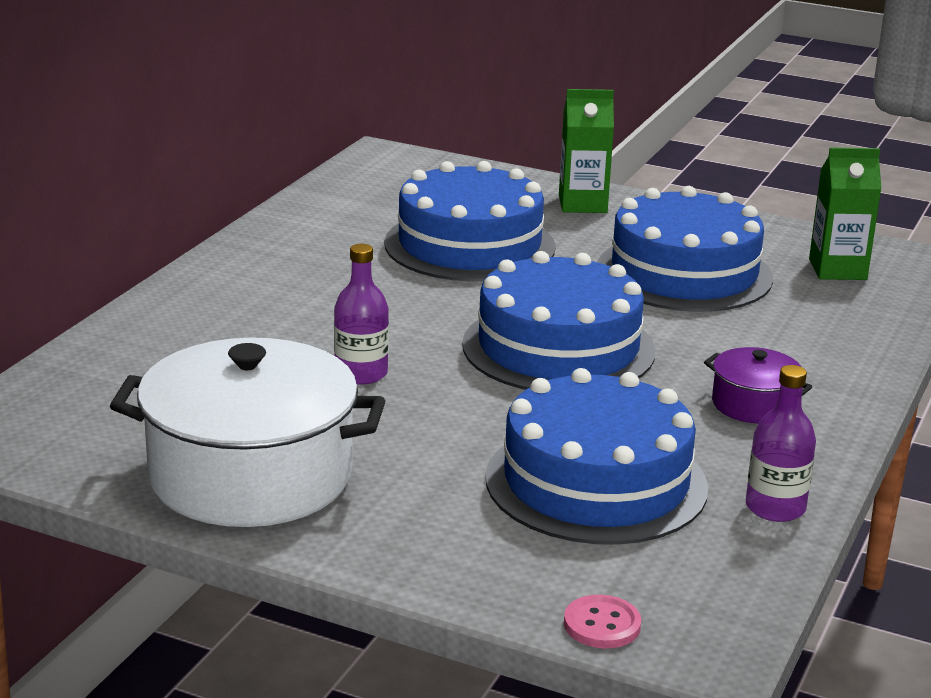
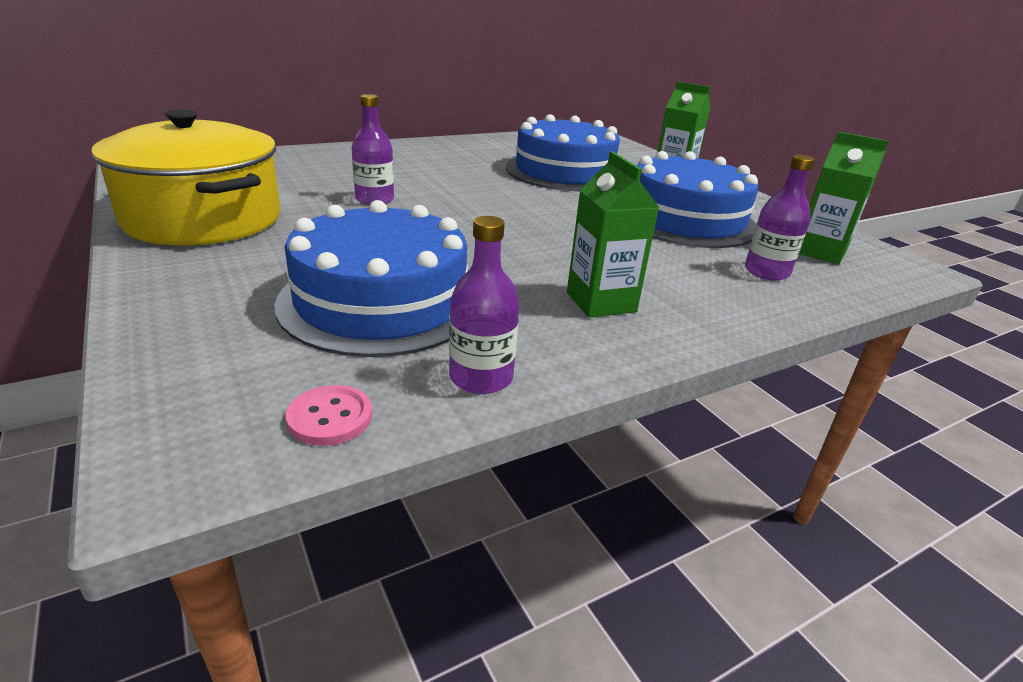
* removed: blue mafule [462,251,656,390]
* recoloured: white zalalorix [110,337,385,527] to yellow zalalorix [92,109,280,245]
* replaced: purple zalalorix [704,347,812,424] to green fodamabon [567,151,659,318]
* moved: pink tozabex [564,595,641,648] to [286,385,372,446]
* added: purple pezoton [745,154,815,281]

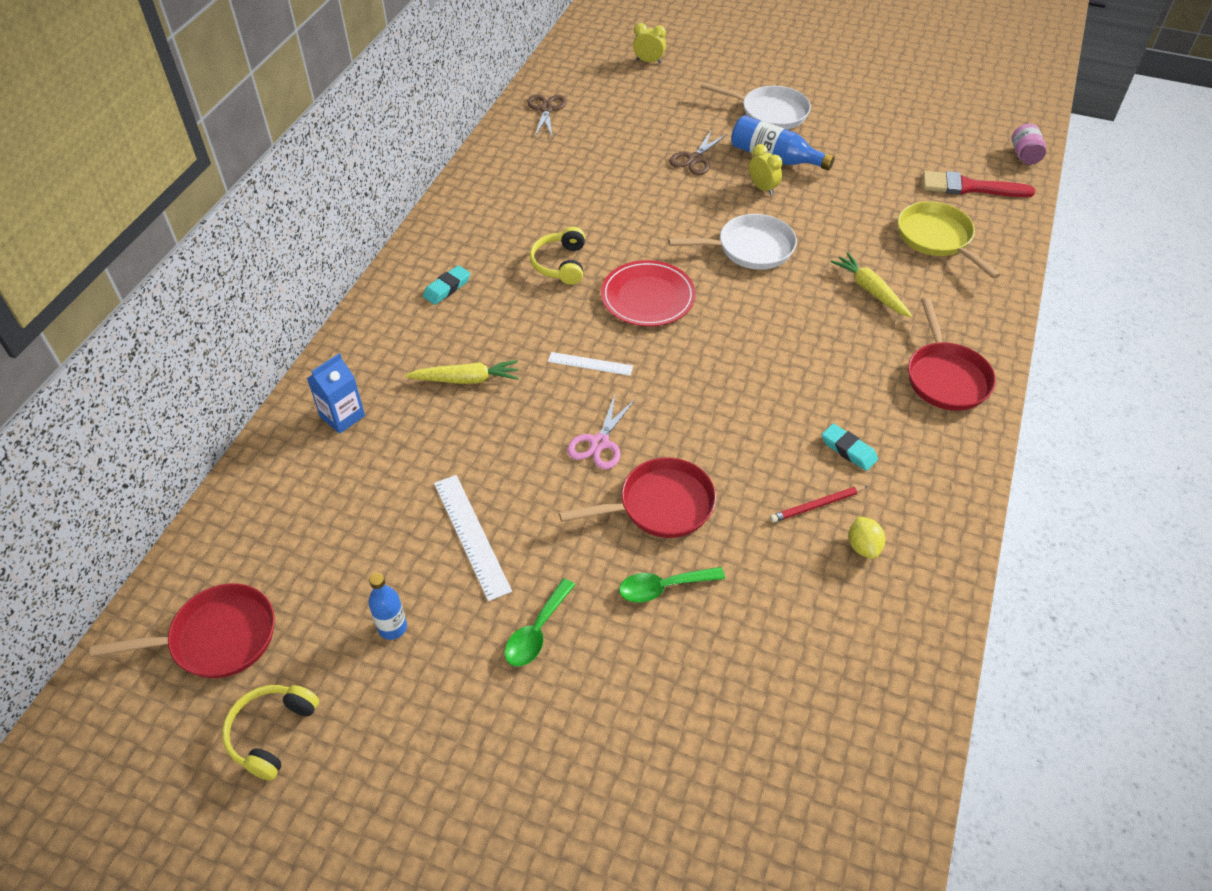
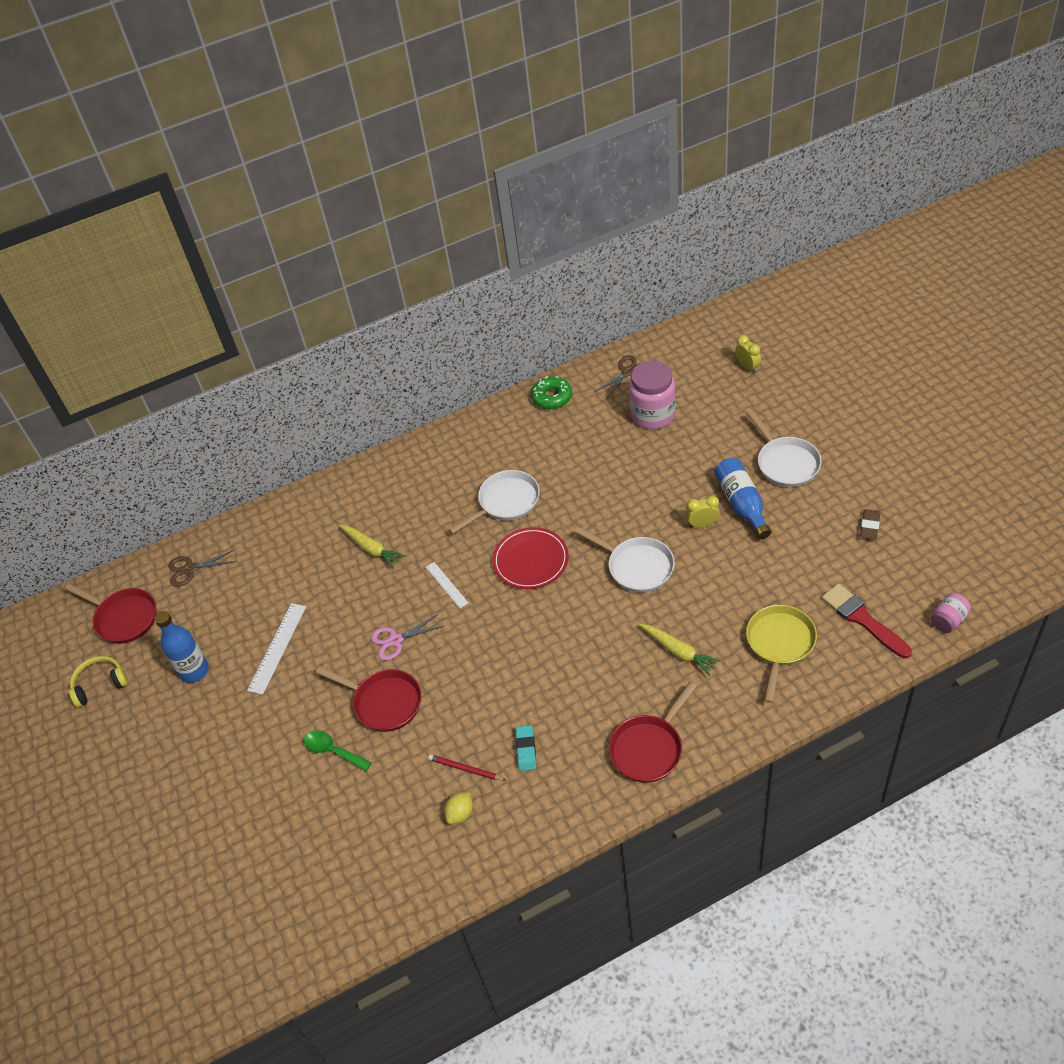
* moved: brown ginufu [669,129,728,175] to [168,550,236,587]
* turned: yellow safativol [749,144,782,195] = [686,495,720,528] 105 degrees counterclockwise
* replaced: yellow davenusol [530,227,585,285] to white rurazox [448,470,540,534]
* turned: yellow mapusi [831,252,912,317] = [639,624,721,676] 120 degrees clockwise
* removed: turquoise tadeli [423,265,470,305]
* removed: blue fodamabon [307,353,365,434]
* resized: blue pezoton [368,573,407,640] = [154,611,209,683] x1.59
* removed: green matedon [505,578,575,667]
* added: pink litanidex [629,361,676,429]
* added: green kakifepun [531,376,572,409]
* added: brown tadeli [860,509,880,540]

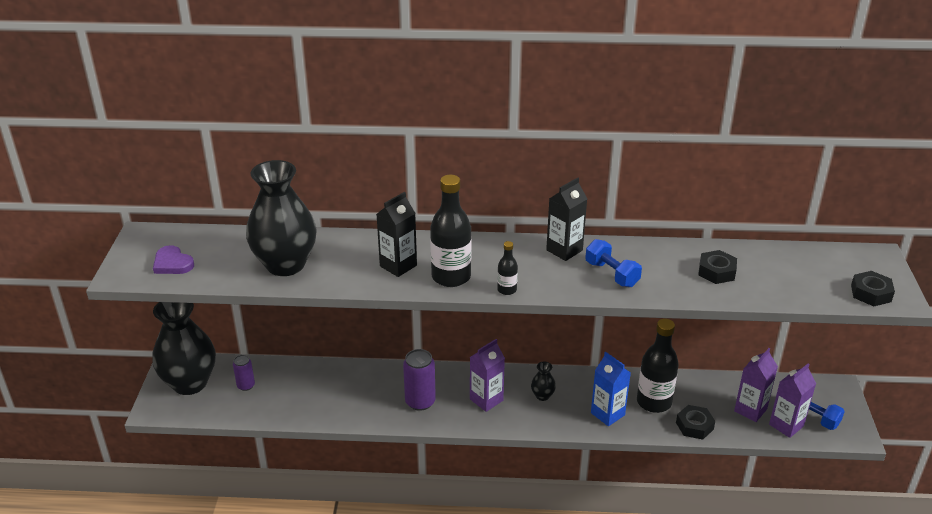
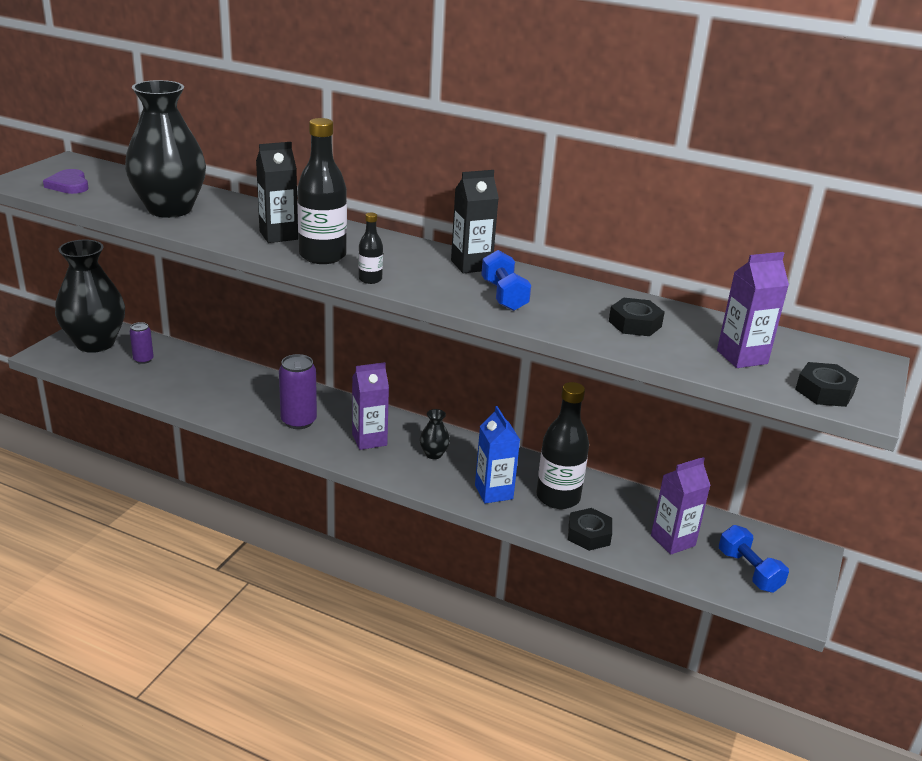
* moved: purple fodamabon [769,364,816,438] to [717,252,789,368]

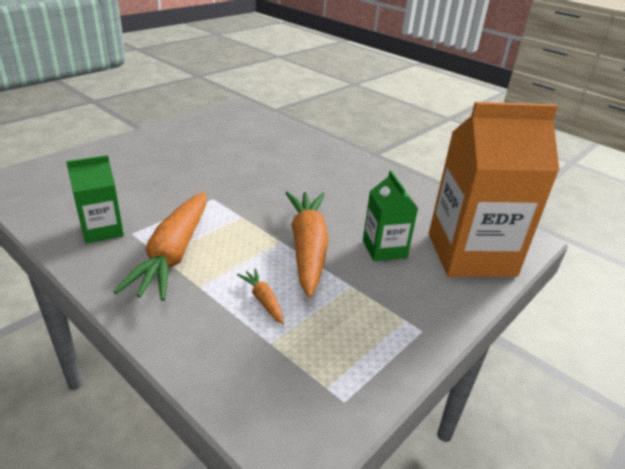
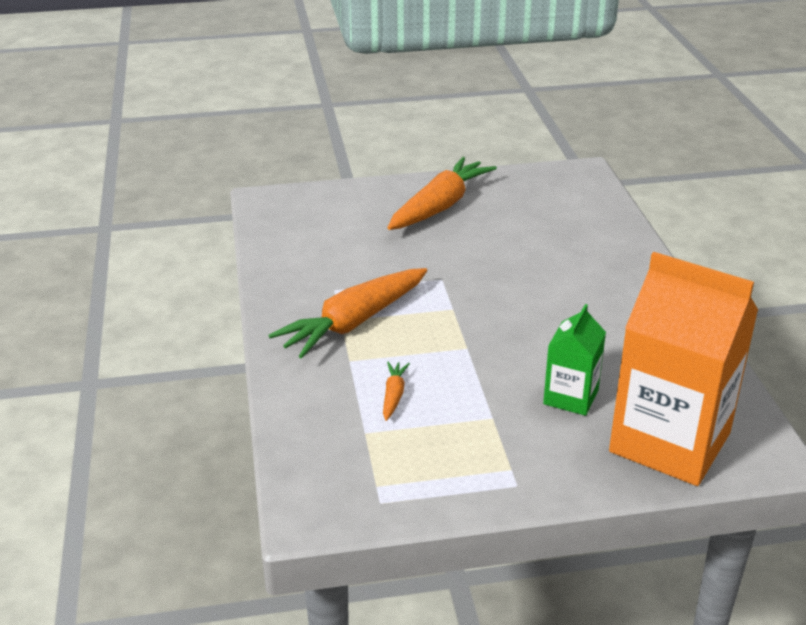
* removed: green fodamabon [66,155,124,244]
* moved: orange mapusi [285,191,328,298] to [387,157,497,230]

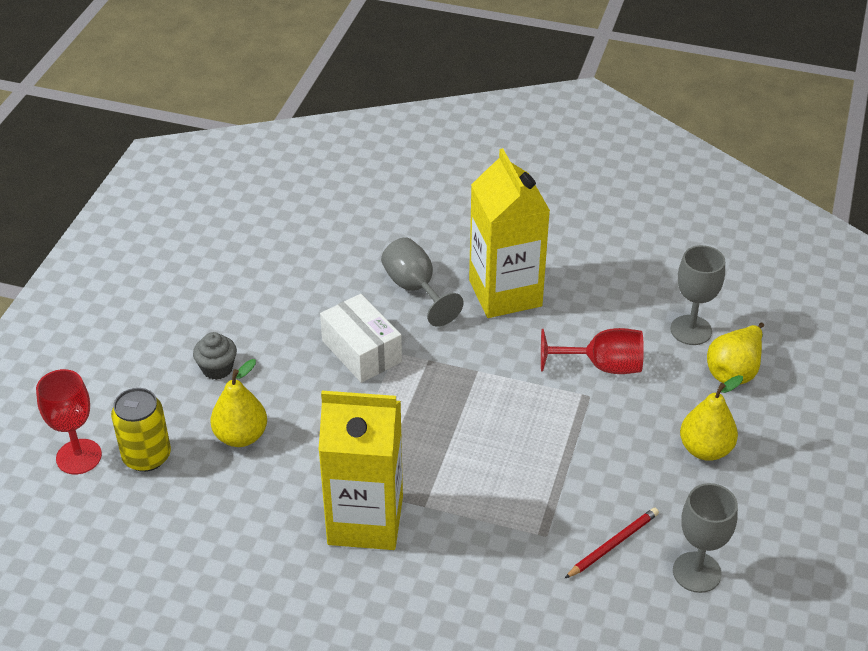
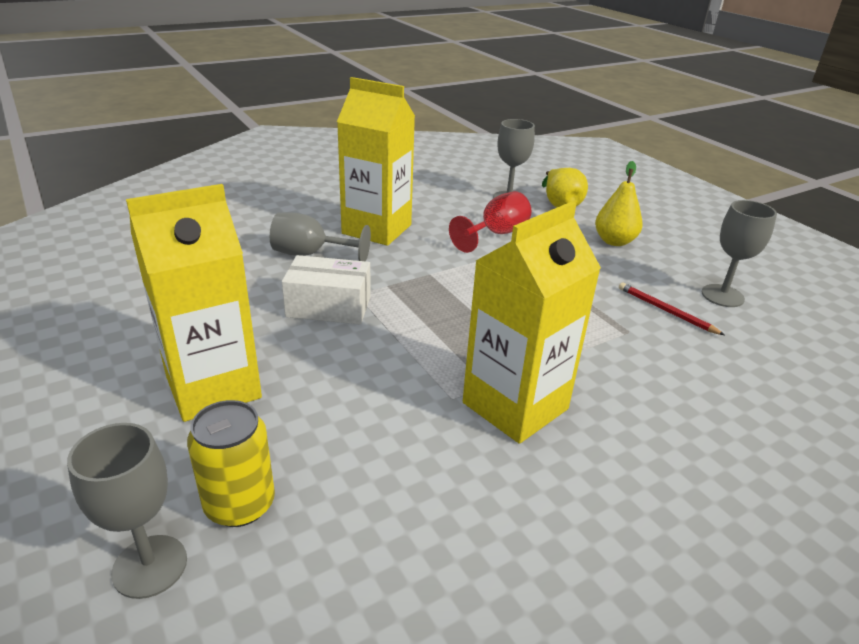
* replaced: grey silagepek [193,332,237,380] to yellow fodamabon [126,184,262,422]
* removed: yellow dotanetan [211,359,267,447]
* recoloured: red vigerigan [36,369,102,474] to grey vigerigan [67,423,187,599]
* turned: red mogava [565,508,659,578] = [619,282,724,335] 45 degrees counterclockwise

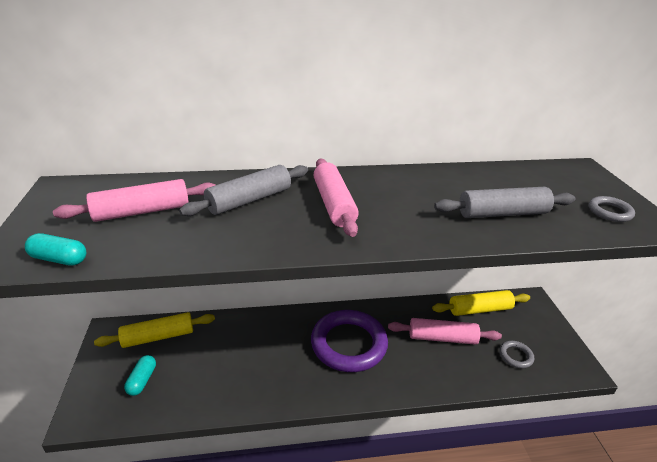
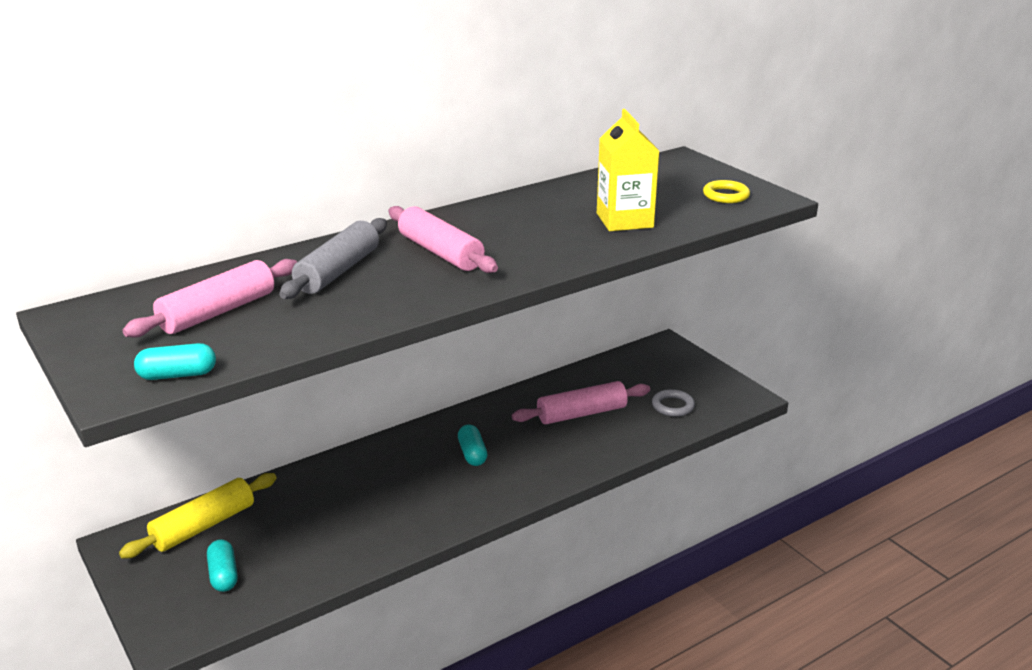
* replaced: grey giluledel [434,187,576,218] to yellow fodamabon [597,109,659,231]
* recoloured: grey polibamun [589,196,635,222] to yellow polibamun [703,180,750,203]
* removed: yellow giluledel [432,290,530,316]
* replaced: purple polibamun [311,310,388,372] to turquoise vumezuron [458,424,487,466]

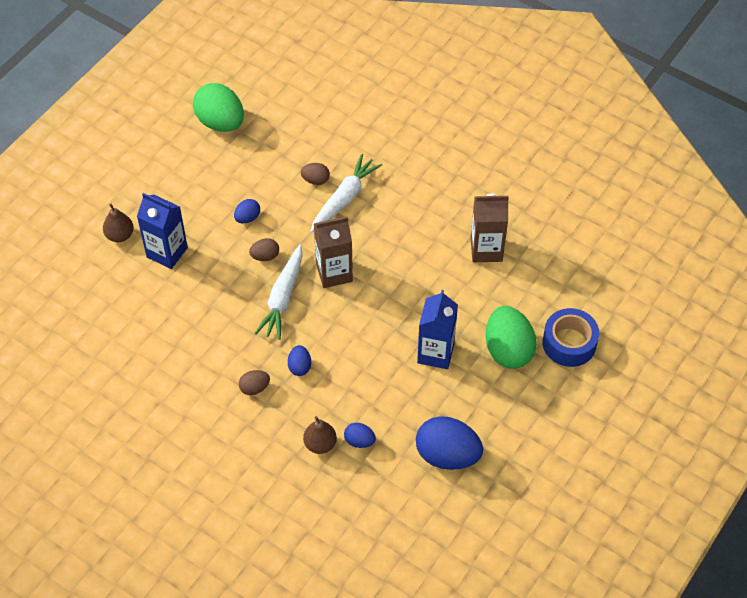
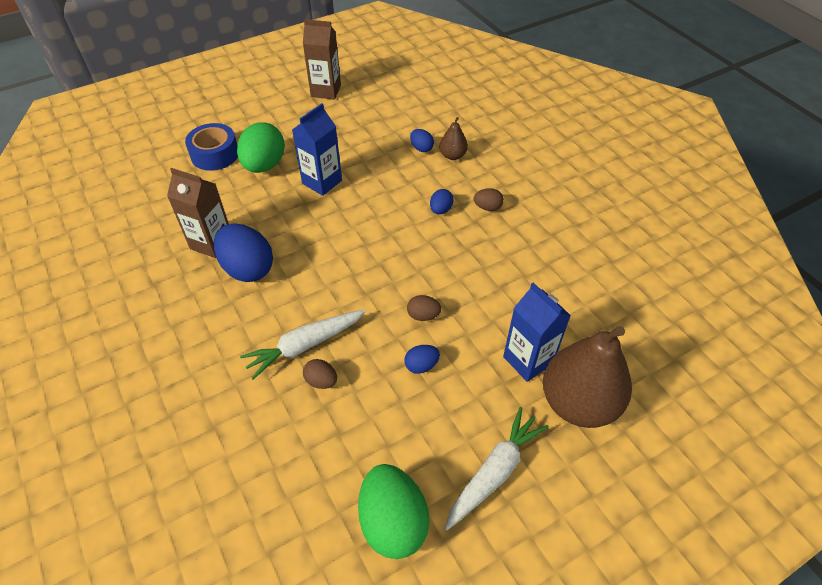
* resized: brown dotanetan [103,204,134,242] = [543,326,632,428] x2.15
* moved: brown fodamabon [314,217,353,288] to [303,19,341,100]
* moved: white mapusi [254,245,302,340] to [445,407,549,530]
* moved: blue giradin [416,416,483,470] to [214,224,273,282]

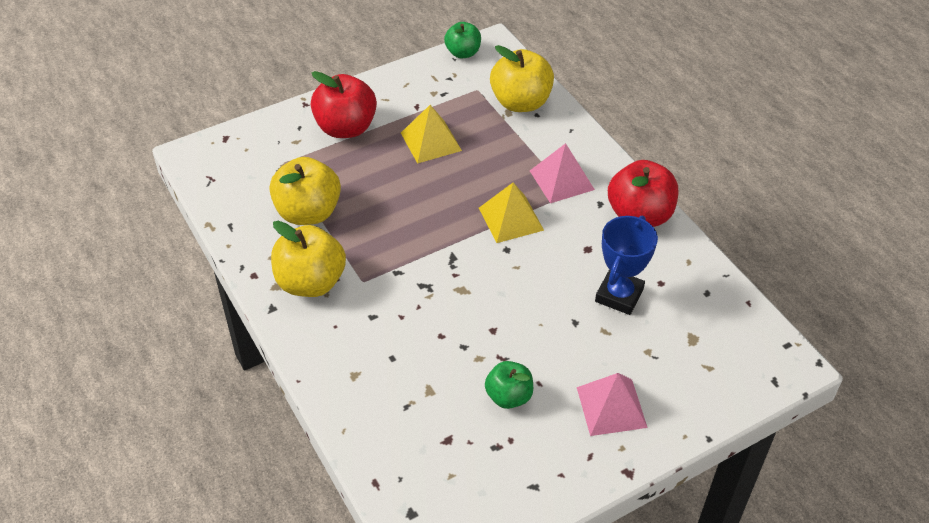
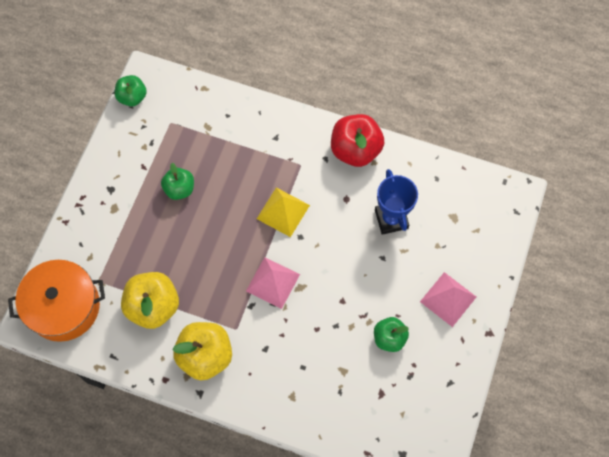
* removed: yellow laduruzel [490,45,554,112]
* removed: red laduruzel [311,71,377,138]
* replaced: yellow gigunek [401,105,462,164] to green laduruzel [161,163,194,200]
* moved: pink gigunek [530,143,595,203] to [246,257,300,309]
* added: orange zalalorix [8,260,105,342]

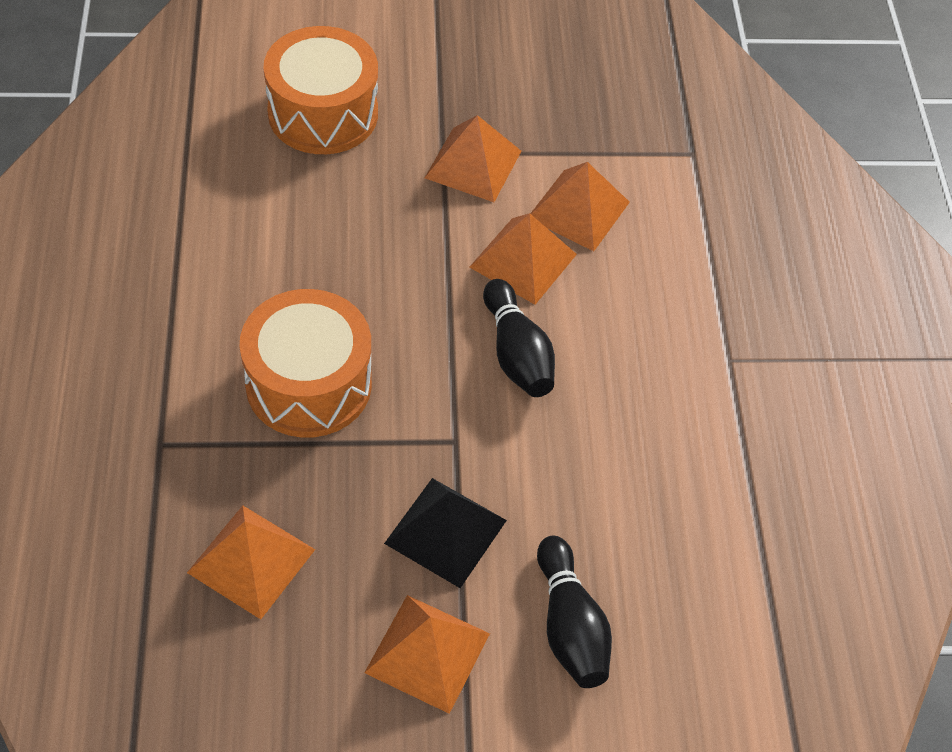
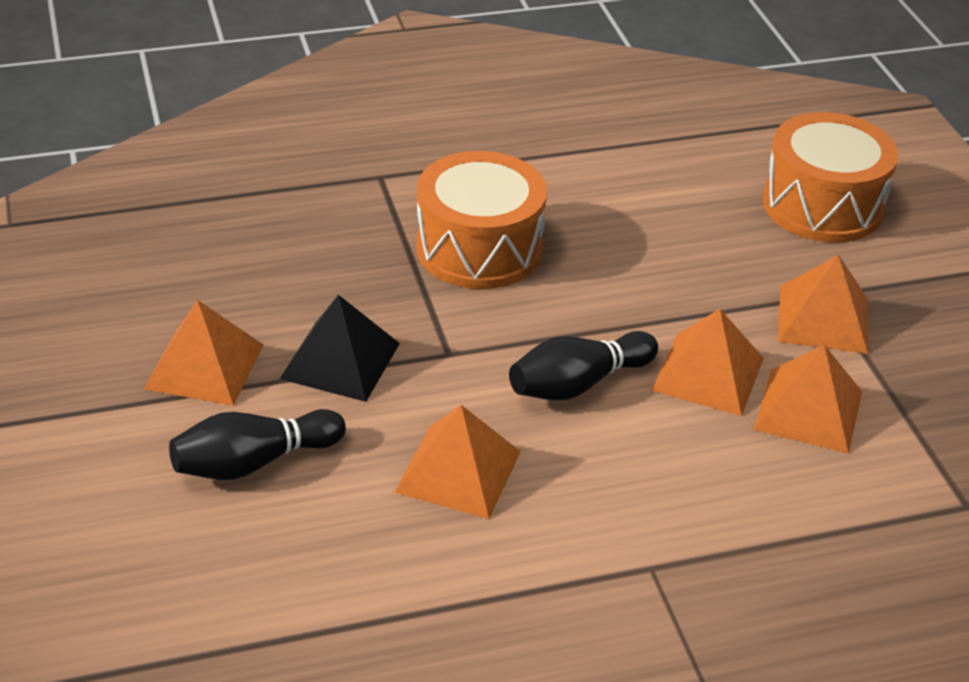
* moved: orange gigunek [187,505,315,619] to [395,405,521,519]

